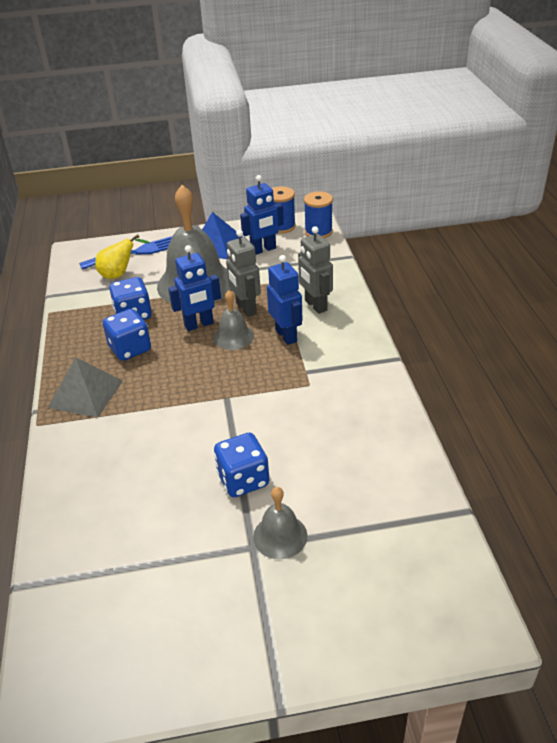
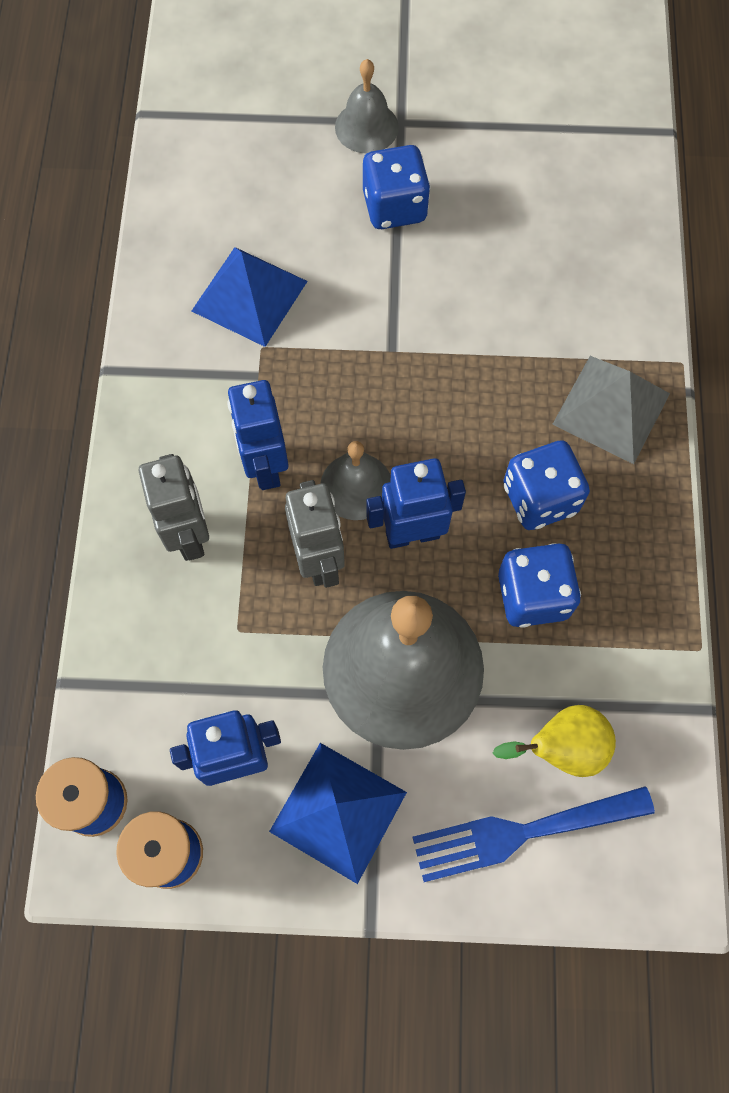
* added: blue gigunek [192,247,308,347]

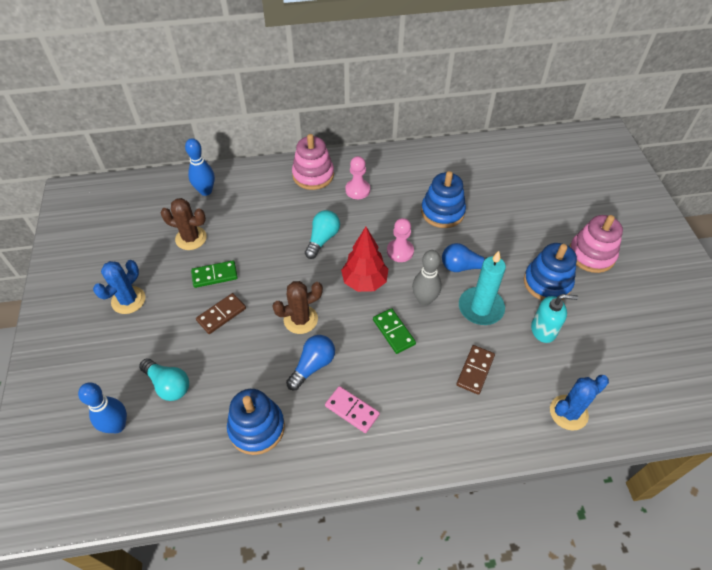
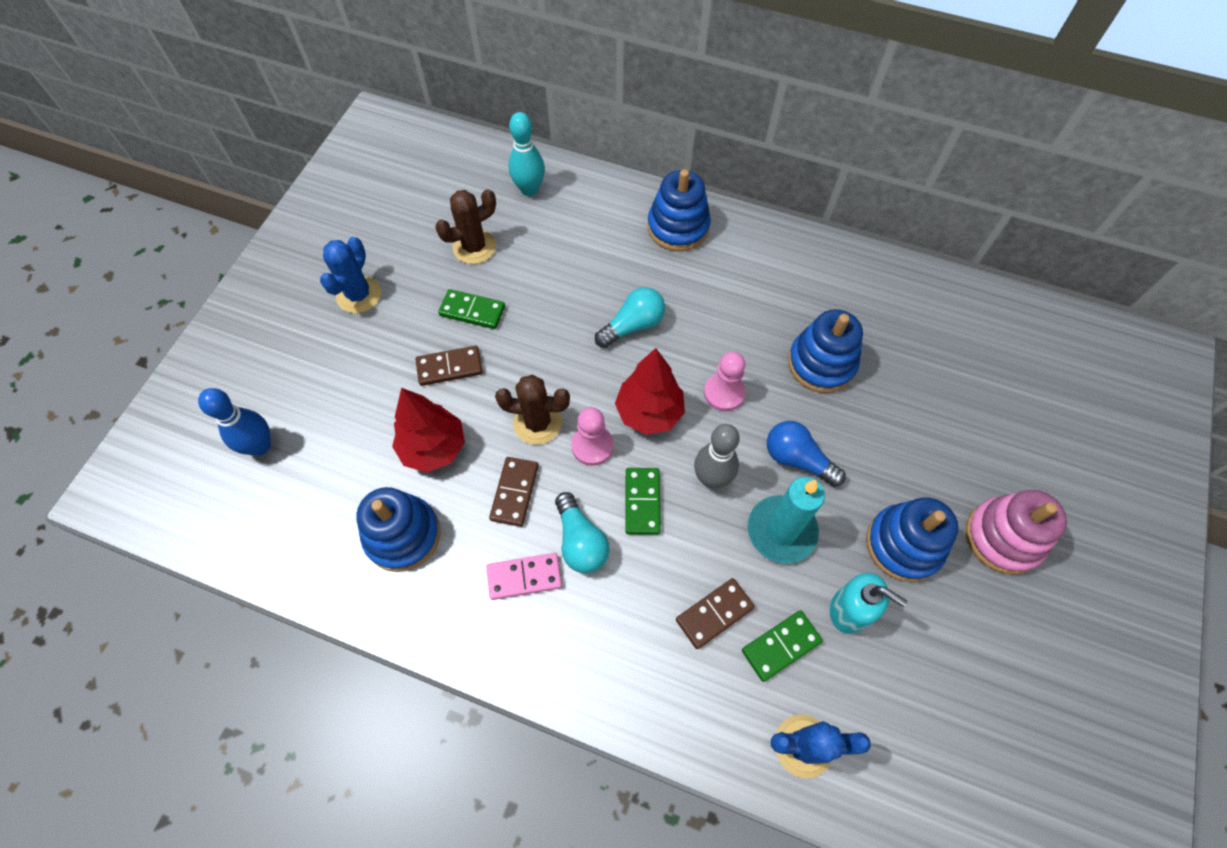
* recoloured: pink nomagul [292,134,334,190] to blue nomagul [648,169,711,252]
* recoloured: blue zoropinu [185,138,215,196] to turquoise zoropinu [508,112,545,196]
* moved: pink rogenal [345,156,370,199] to [571,407,614,466]
* turned: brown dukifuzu [160,198,207,250] = [435,189,496,264] 75 degrees counterclockwise
* turned: blue dukifuzu [93,260,145,314] = [320,237,381,313] 45 degrees counterclockwise
* replaced: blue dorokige [286,335,335,390] to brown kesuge [489,457,539,527]
* moved: turquoise dorokige [139,358,189,401] to [555,492,610,573]
* turned: pink kesuge [325,386,380,433] = [486,553,562,600] 75 degrees counterclockwise
* added: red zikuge [392,388,465,473]
* added: green kesuge [742,610,823,682]

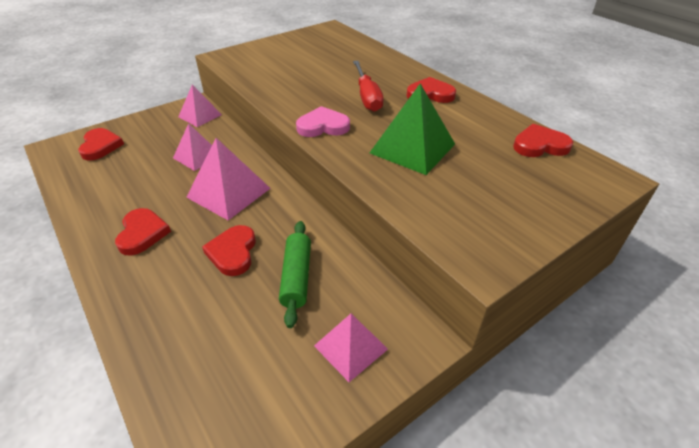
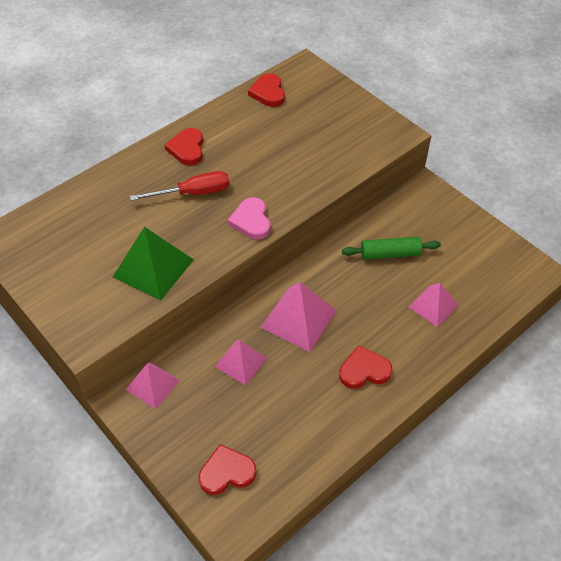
* moved: green gigunek [370,83,455,175] to [113,227,194,301]
* removed: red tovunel [202,225,256,276]
* moved: pink gigunek [314,314,388,382] to [408,283,459,328]

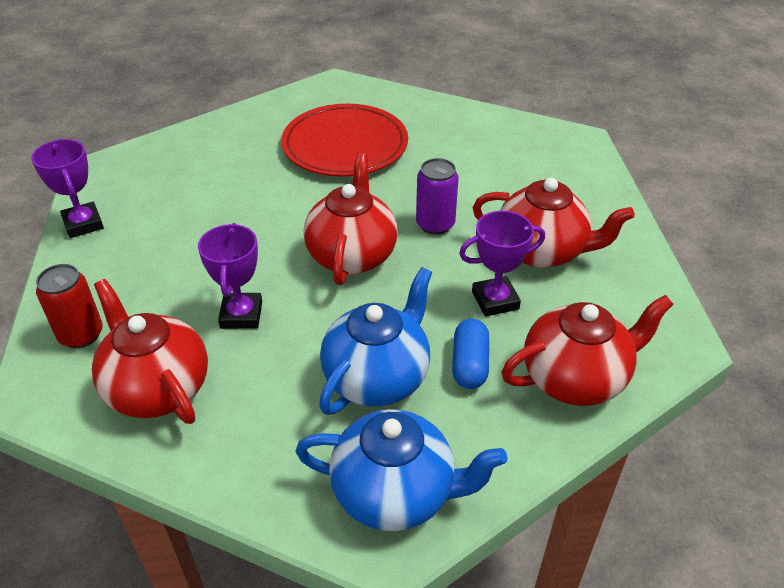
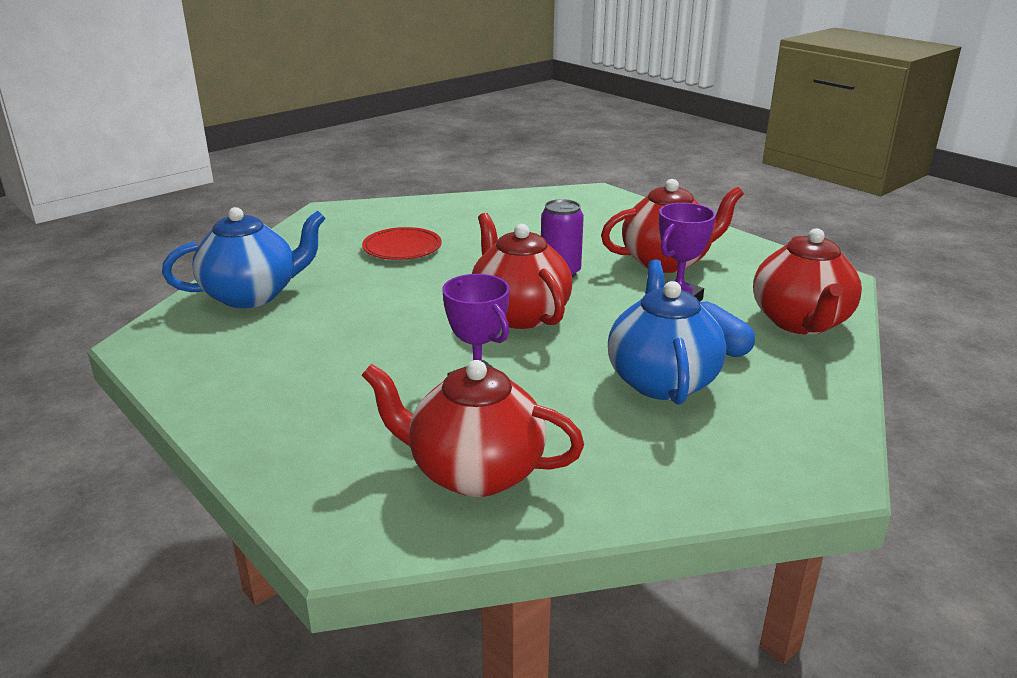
* resized: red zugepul [281,104,408,177] = [362,227,442,260] x0.57
* removed: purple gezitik [31,139,104,238]
* removed: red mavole [36,264,103,348]
* turned: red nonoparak [501,295,674,406] = [753,228,862,335] 150 degrees clockwise
* moved: blue nonoparak [295,409,508,531] to [162,207,326,308]

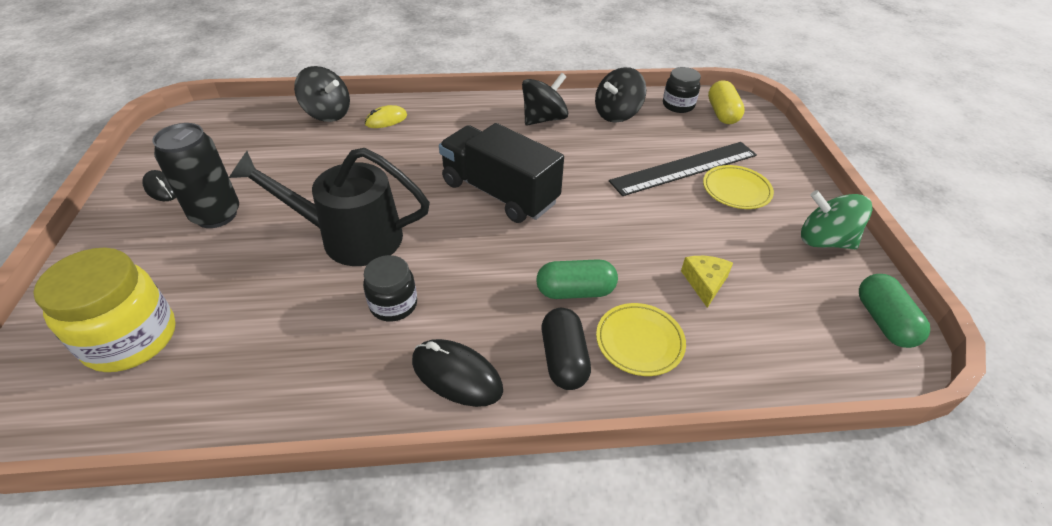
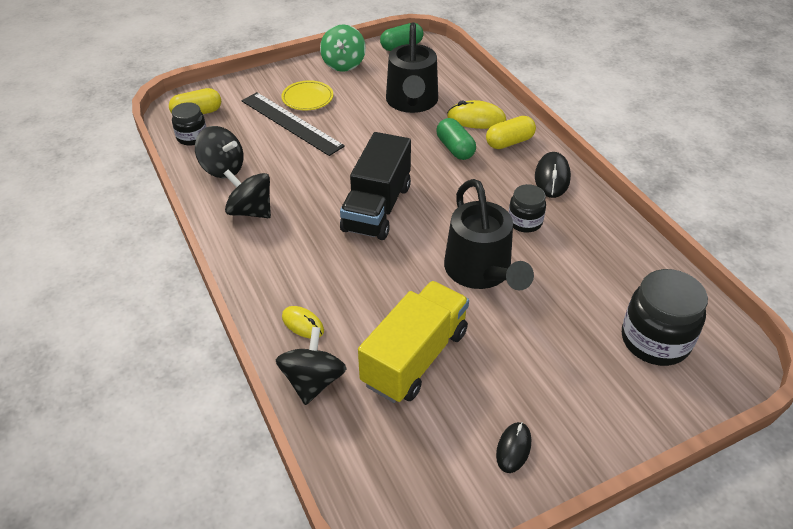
* removed: black mavole [152,123,239,228]
* recoloured: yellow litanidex [33,248,176,372] to black litanidex [622,269,708,366]
* replaced: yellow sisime [681,256,733,308] to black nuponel [386,22,438,113]
* replaced: yellow zugepul [596,303,686,376] to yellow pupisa [447,100,506,129]
* recoloured: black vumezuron [541,308,591,390] to yellow vumezuron [486,116,536,149]
* added: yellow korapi [358,281,469,403]

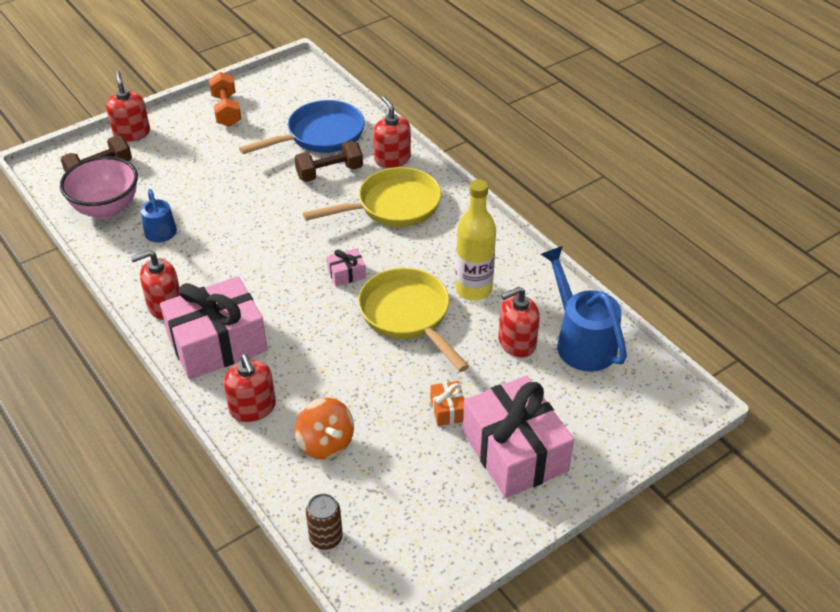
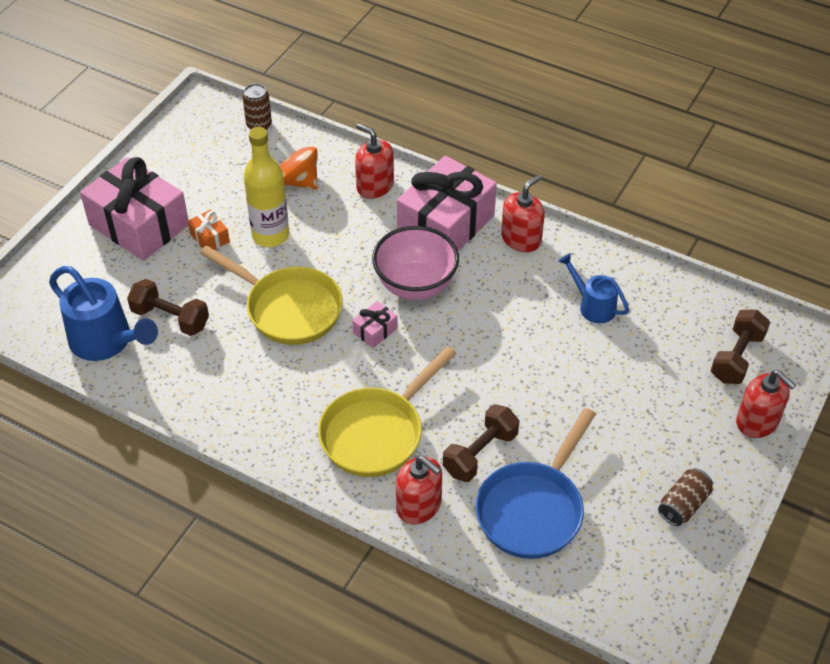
* replaced: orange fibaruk [209,72,241,127] to brown mavole [658,468,713,526]
* moved: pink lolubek [60,156,138,219] to [372,226,459,300]
* moved: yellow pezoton [456,179,496,301] to [244,127,289,247]
* replaced: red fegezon [498,287,540,357] to brown fibaruk [127,279,209,336]

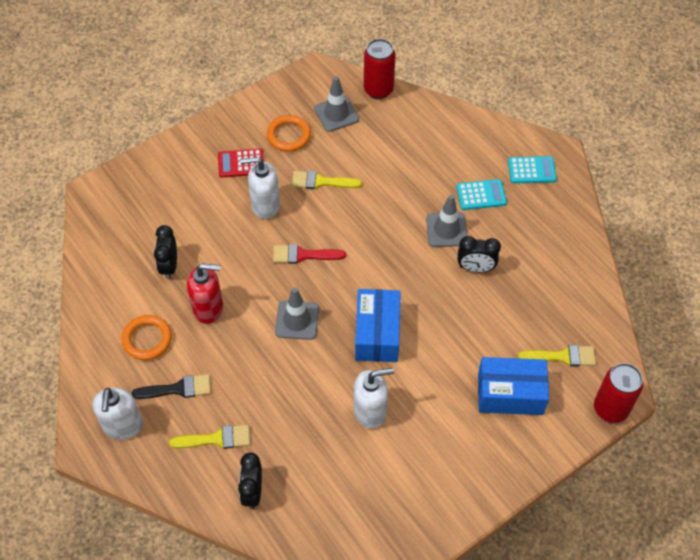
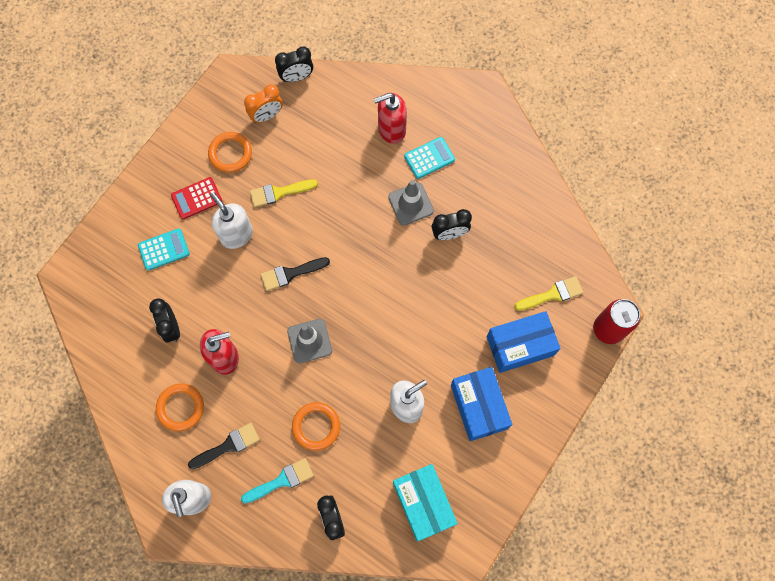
* replaced: red mavole [364,39,396,99] to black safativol [275,47,313,82]
* replaced: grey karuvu [314,76,359,132] to orange safativol [244,84,283,123]
* moved: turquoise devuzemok [508,156,557,183] to [138,228,190,271]
* turned: white fegezon [240,157,280,219] = [210,192,253,249] 75 degrees clockwise
* recoloured: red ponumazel [273,244,346,264] to black ponumazel [261,257,330,291]
* moved: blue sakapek [355,289,401,362] to [451,367,512,441]
* recoloured: yellow ponumazel [169,425,250,449] to turquoise ponumazel [241,458,314,504]
* added: red fegezon [374,93,407,144]
* added: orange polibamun [292,402,340,451]
* added: turquoise sakapek [393,464,458,541]

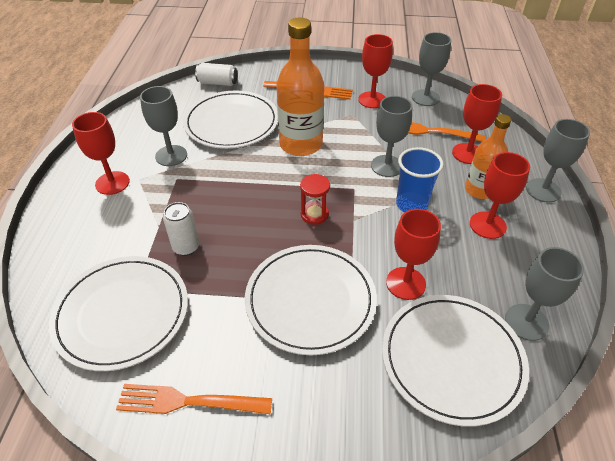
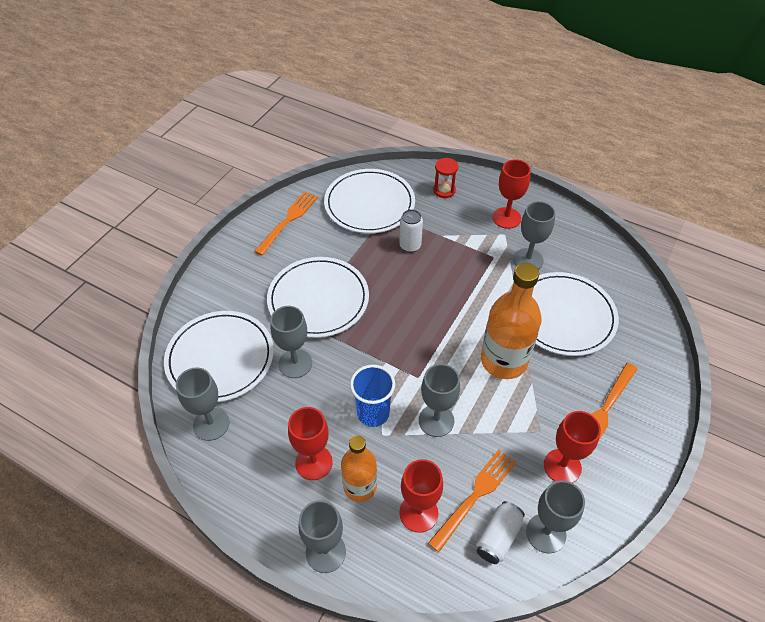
* moved: white mavole [195,63,237,86] to [476,501,525,564]
* moved: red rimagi [300,174,330,225] to [433,158,458,198]
* recoloured: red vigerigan [386,209,441,300] to grey vigerigan [270,306,312,378]

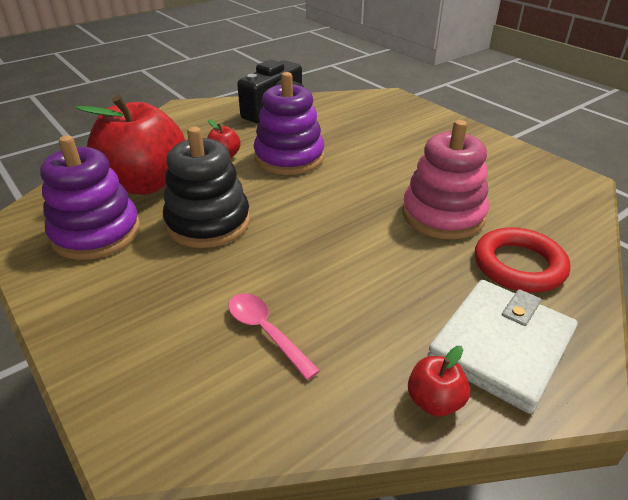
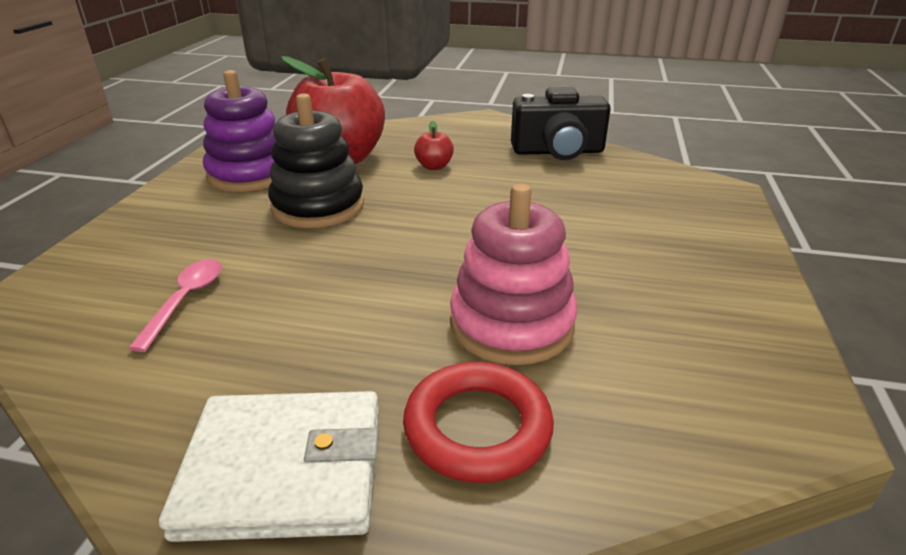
* removed: purple nomagul [253,72,324,175]
* removed: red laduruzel [408,346,470,417]

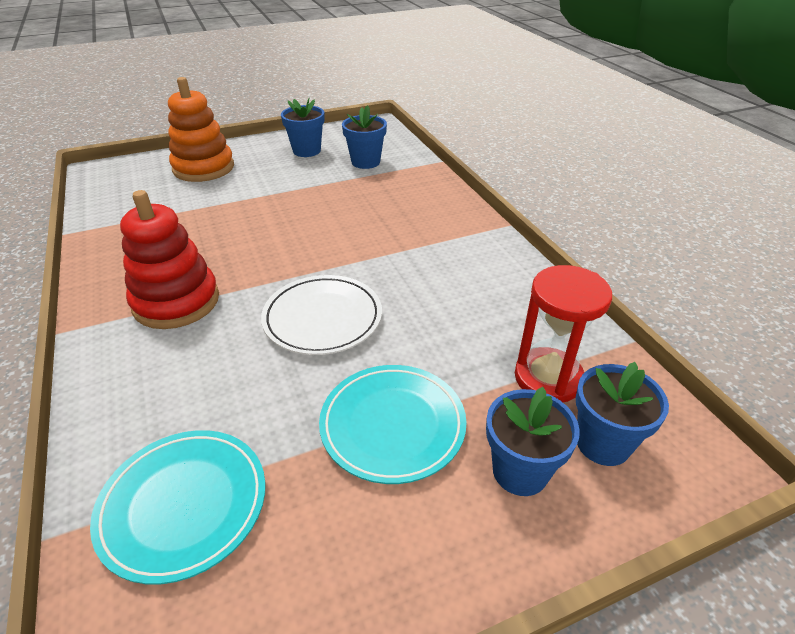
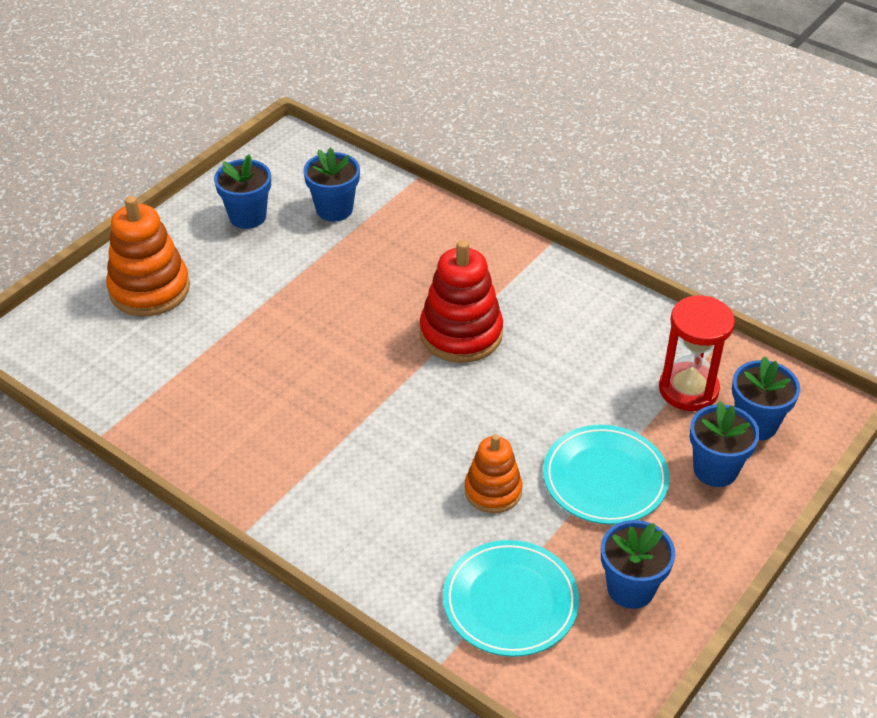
* moved: red nomagul [120,190,219,329] to [420,240,503,363]
* removed: white zugepul [261,275,382,355]
* added: orange nomagul [465,434,523,513]
* added: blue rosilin [601,520,675,609]

